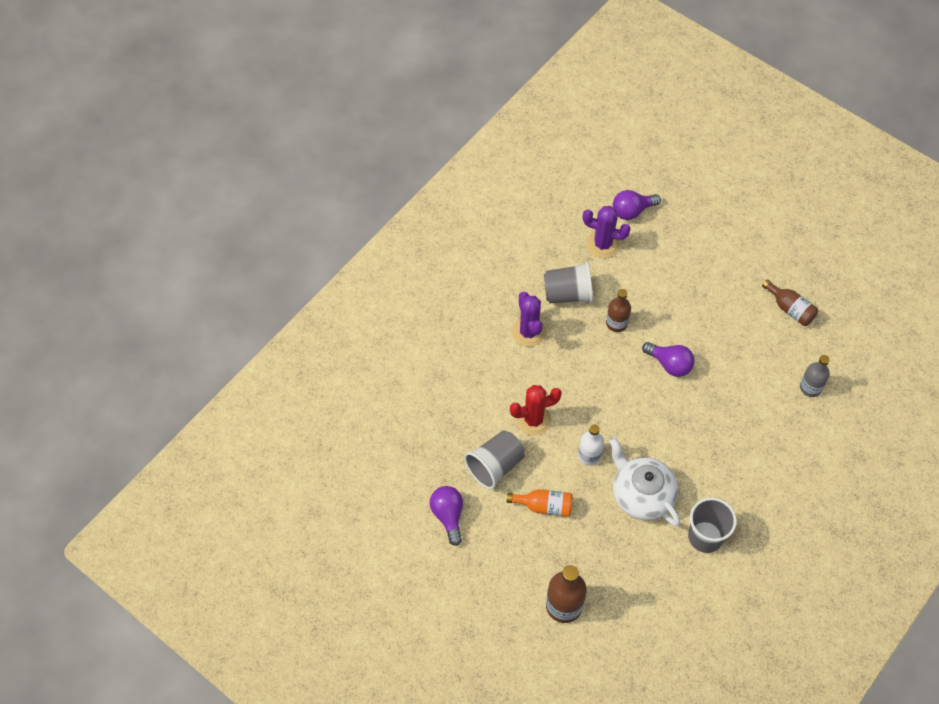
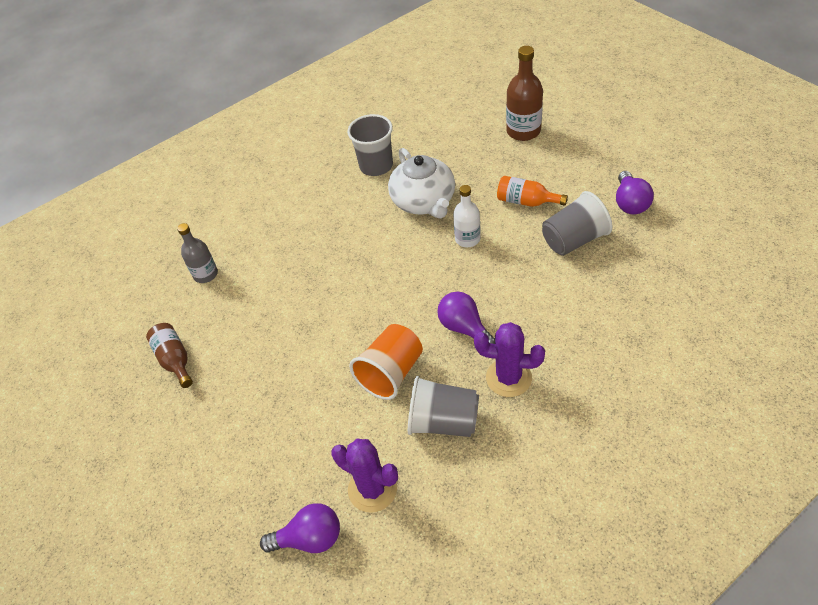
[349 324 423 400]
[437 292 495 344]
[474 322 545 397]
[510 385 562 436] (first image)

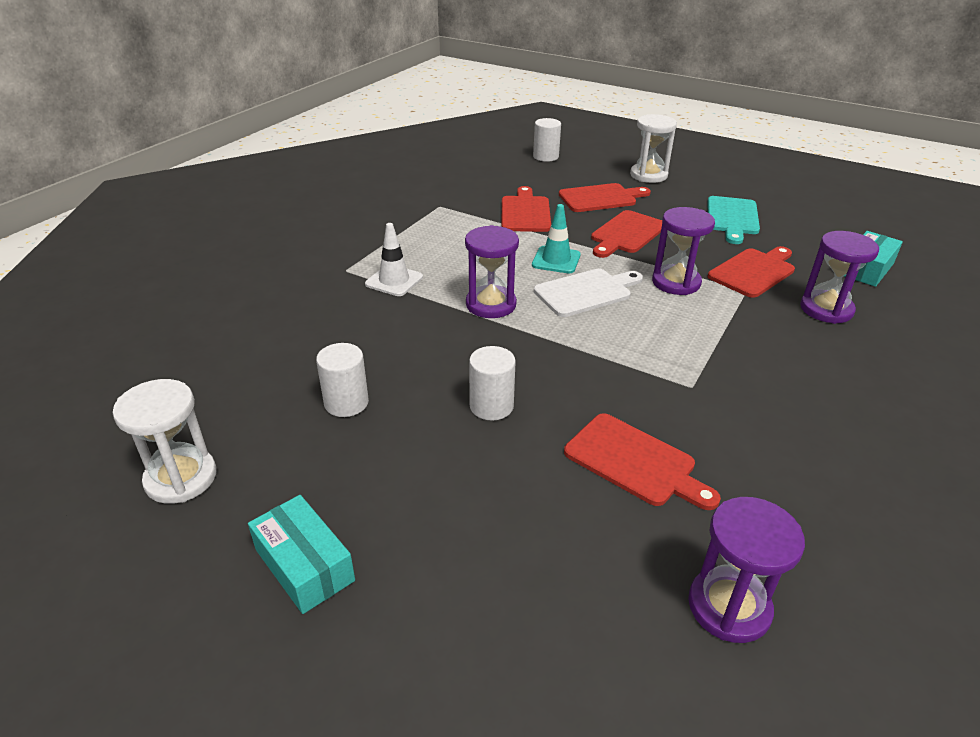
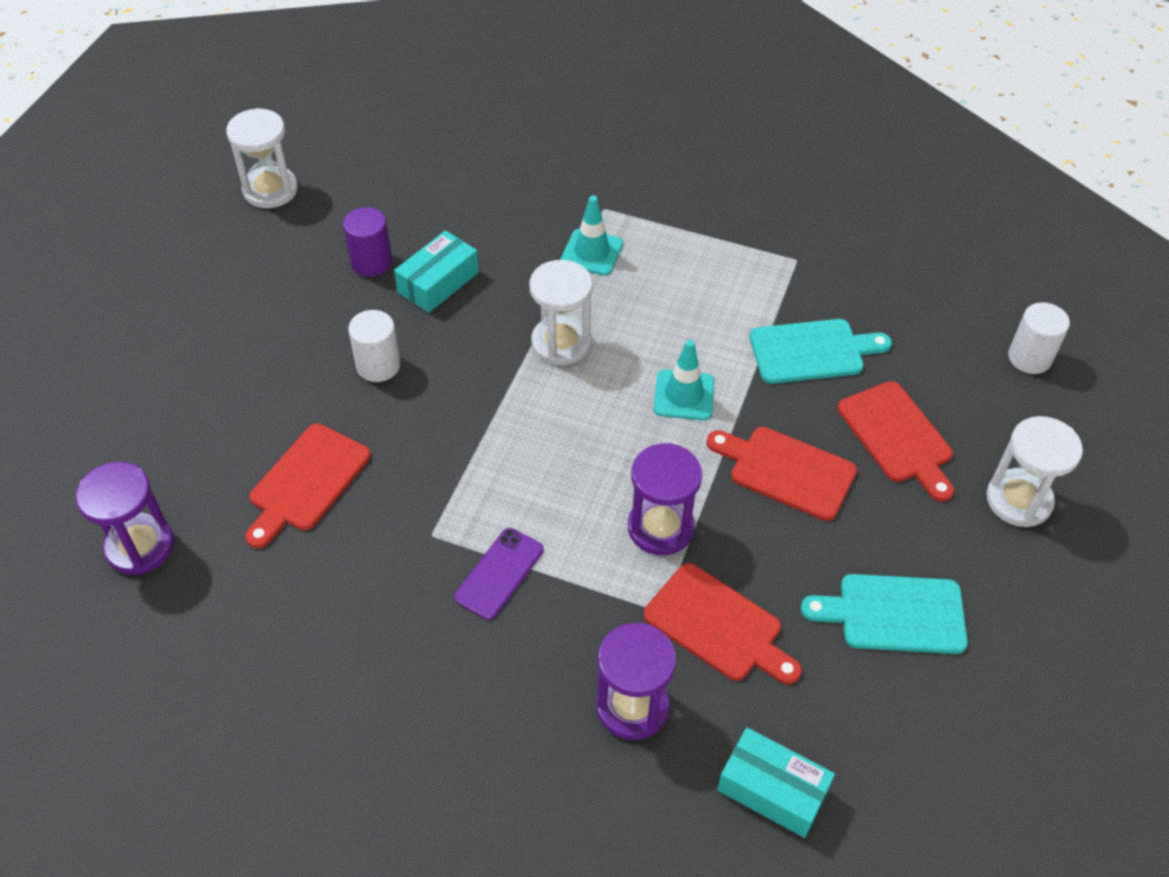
[343 207 392 277]
[394 230 479 313]
[454 528 543 620]
[529 260 593 365]
[561 195 623 276]
[750 319 892 384]
[534 269 643 317] (first image)

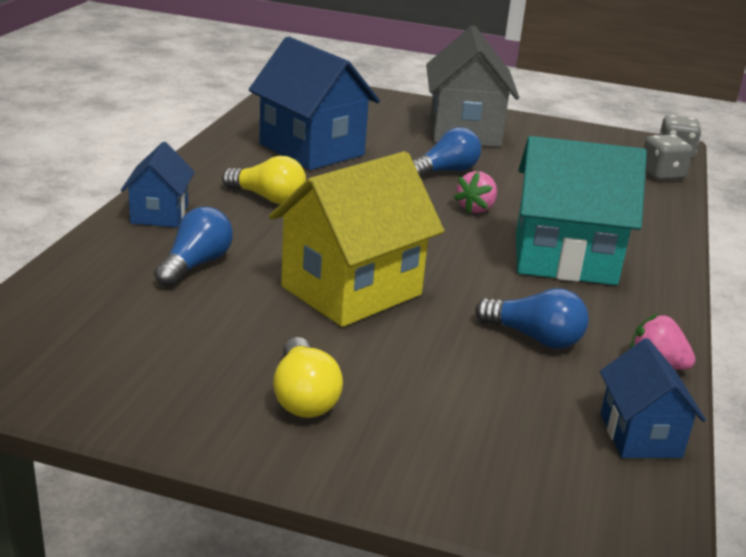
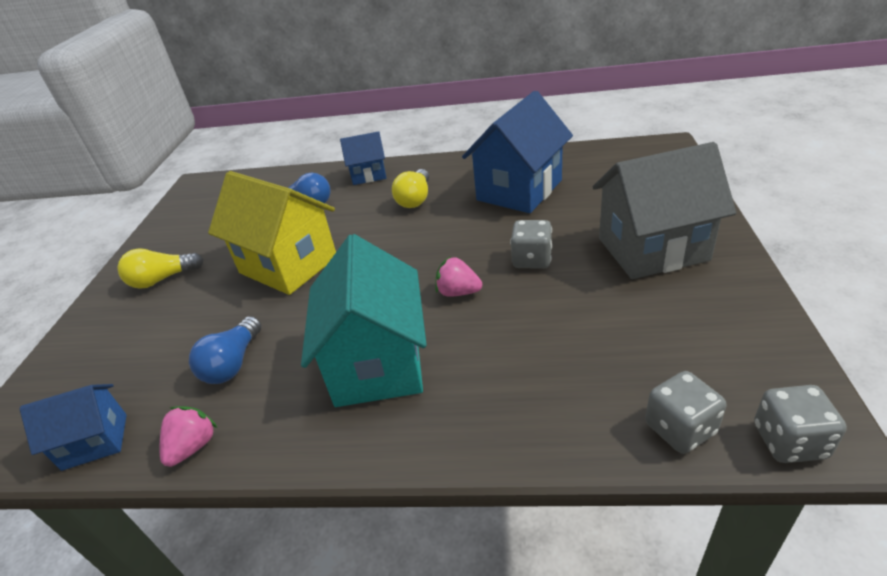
[510 220 552 269]

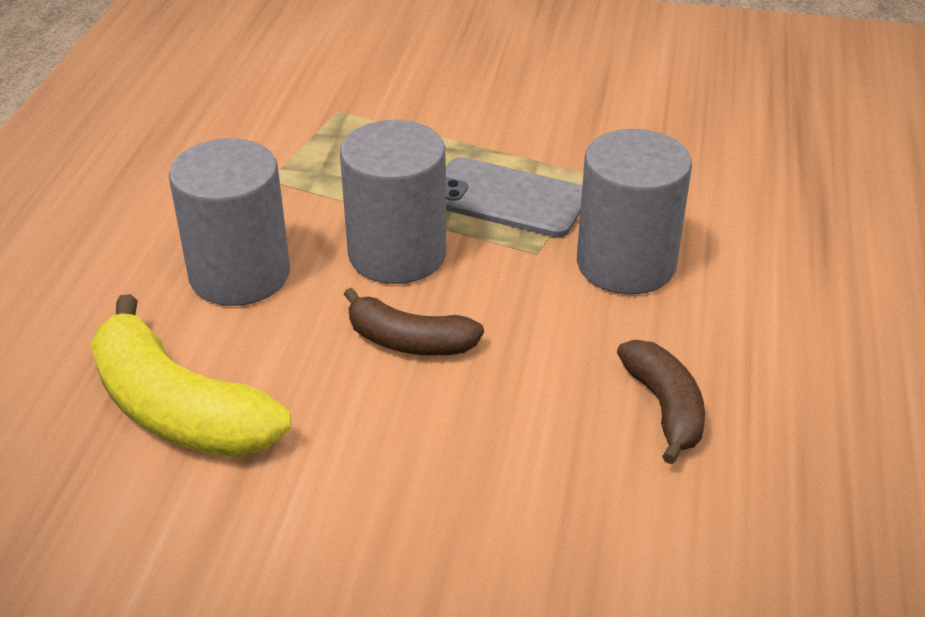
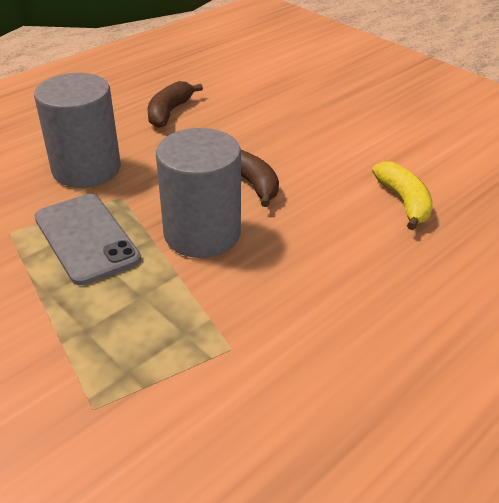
[372 161 433 230]
[169 138 290 306] (first image)

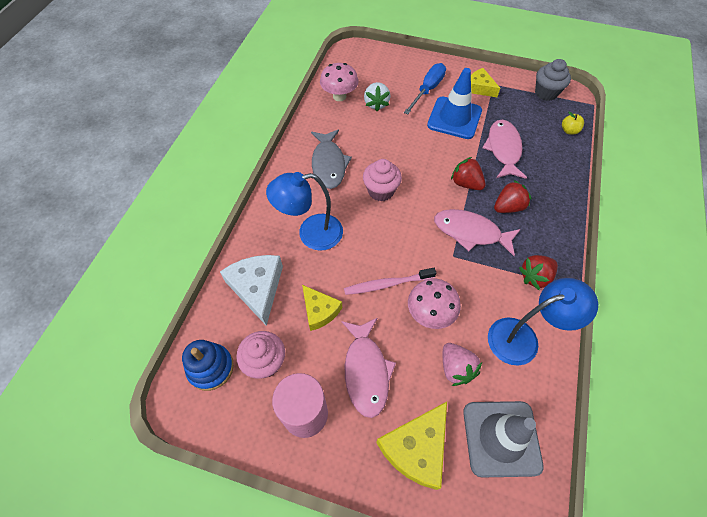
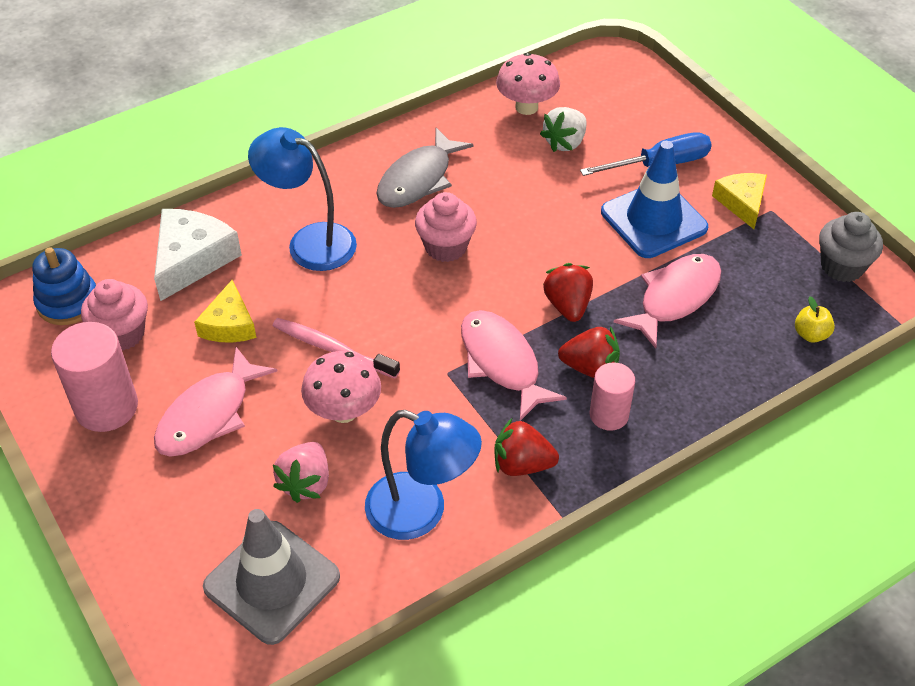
[590 362 635 431]
[376 402 447 490] (first image)

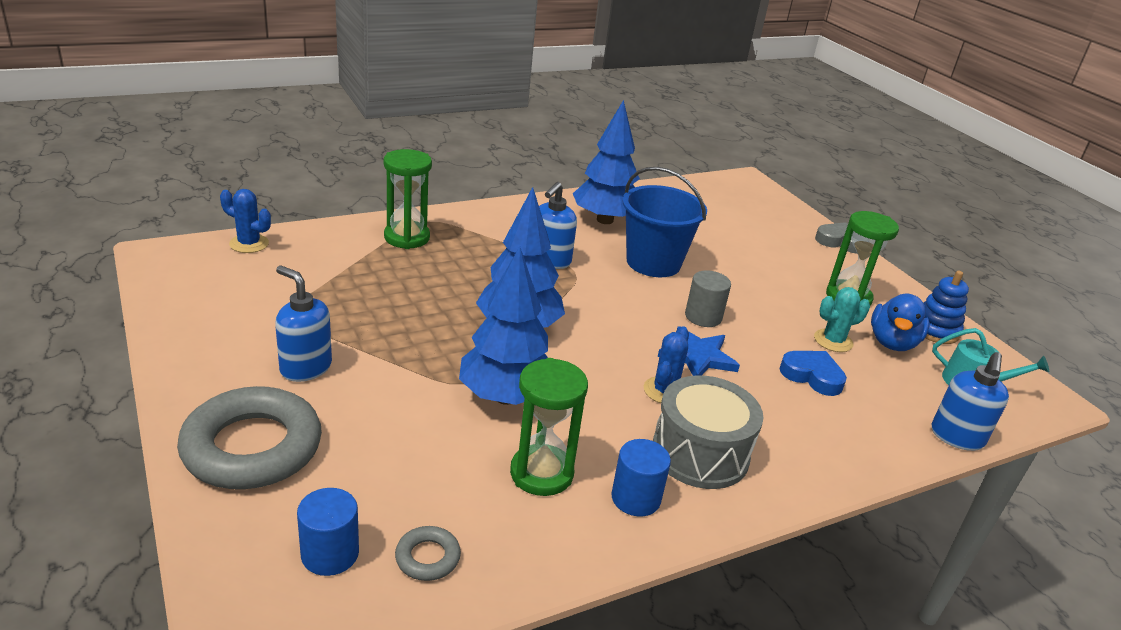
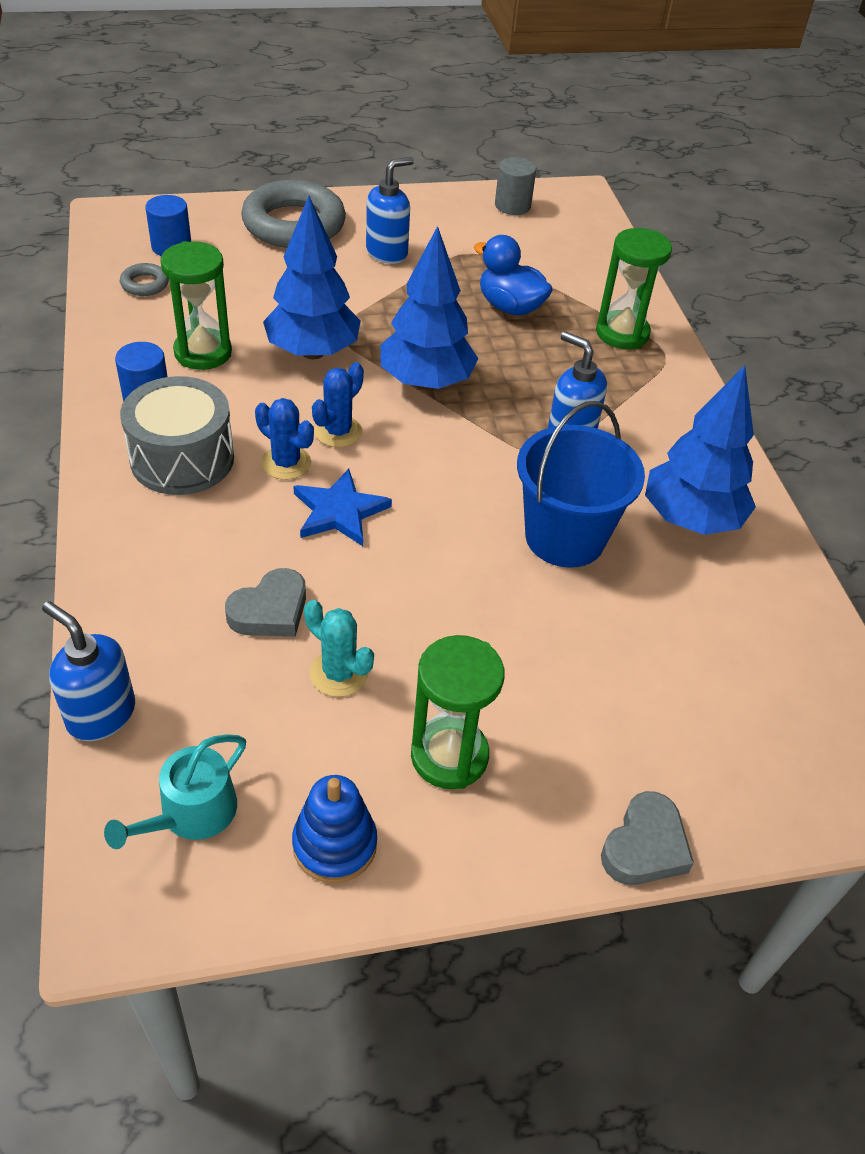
[225 568 306 637]
[304 600 374 697]
[312 362 364 447]
[474 235 553 316]
[495 157 536 215]

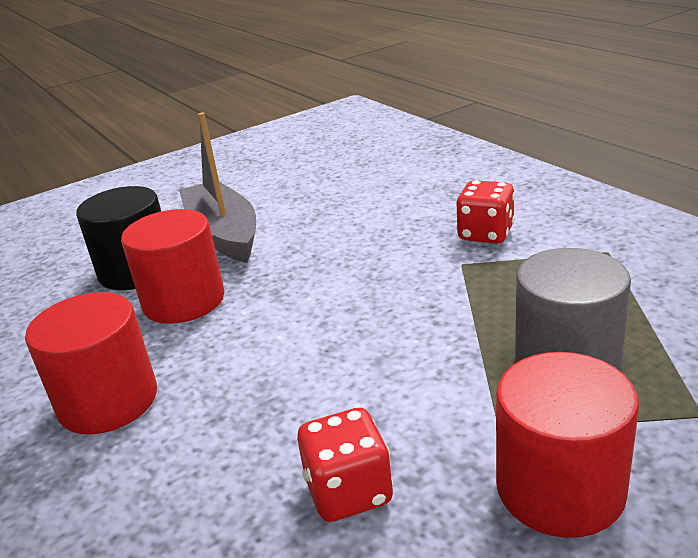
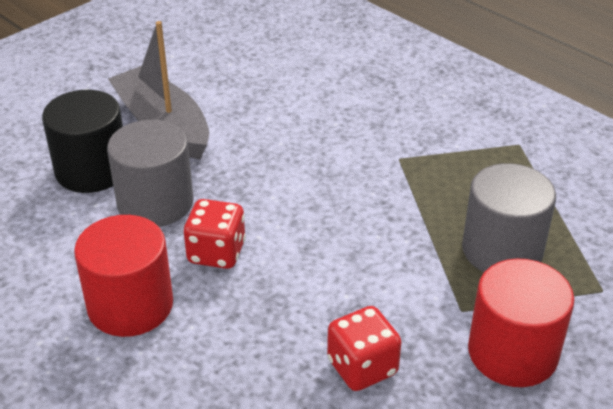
[107 120 194 227]
[184 199 246 269]

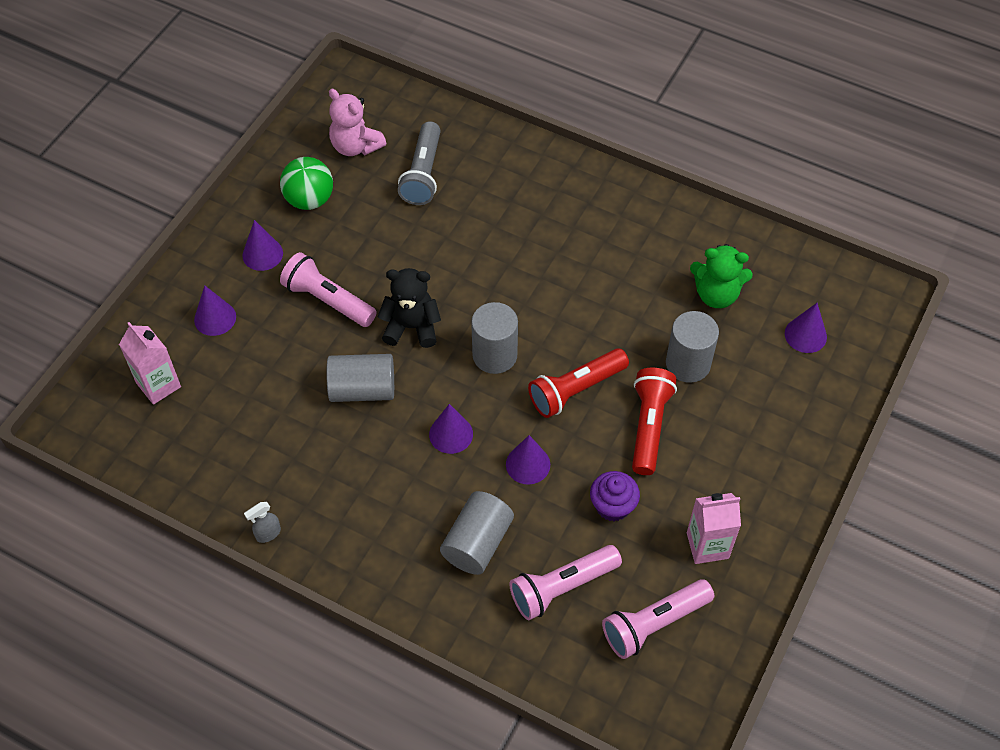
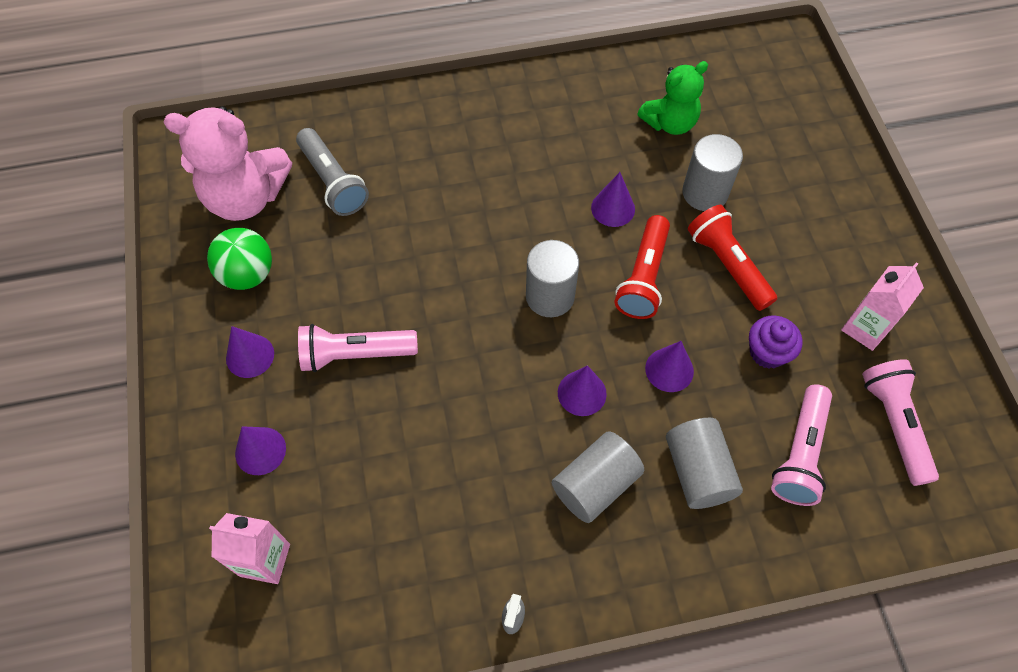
[163 106 292 221]
[552 431 644 523]
[591 172 635 227]
[862 359 939 486]
[378 268 441 348] (first image)

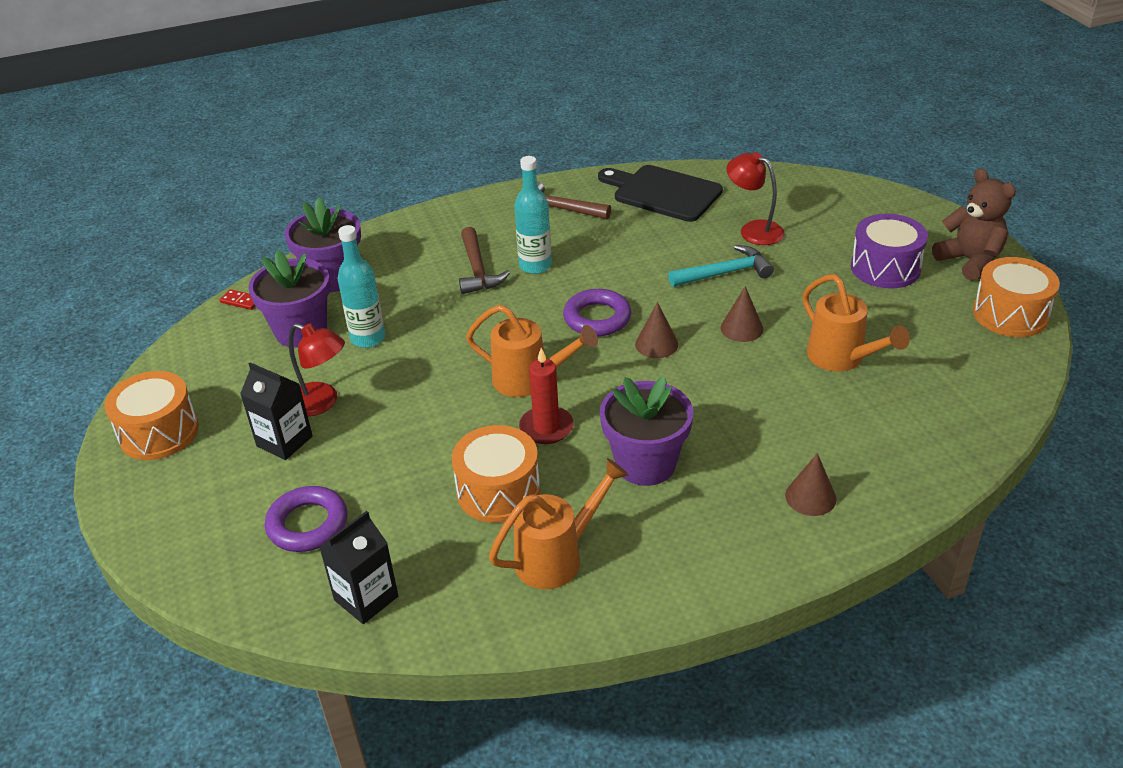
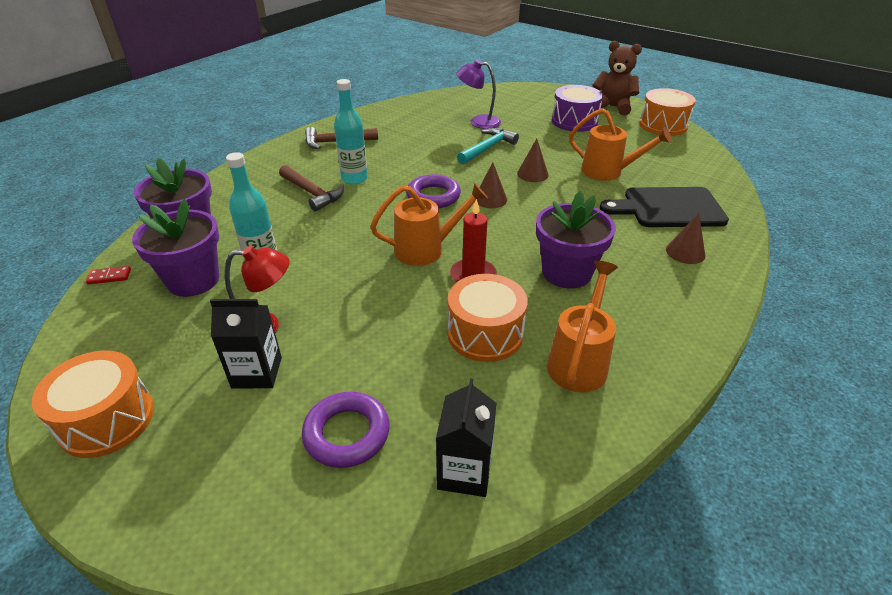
[456 60 501 129]
[600 187 729 227]

